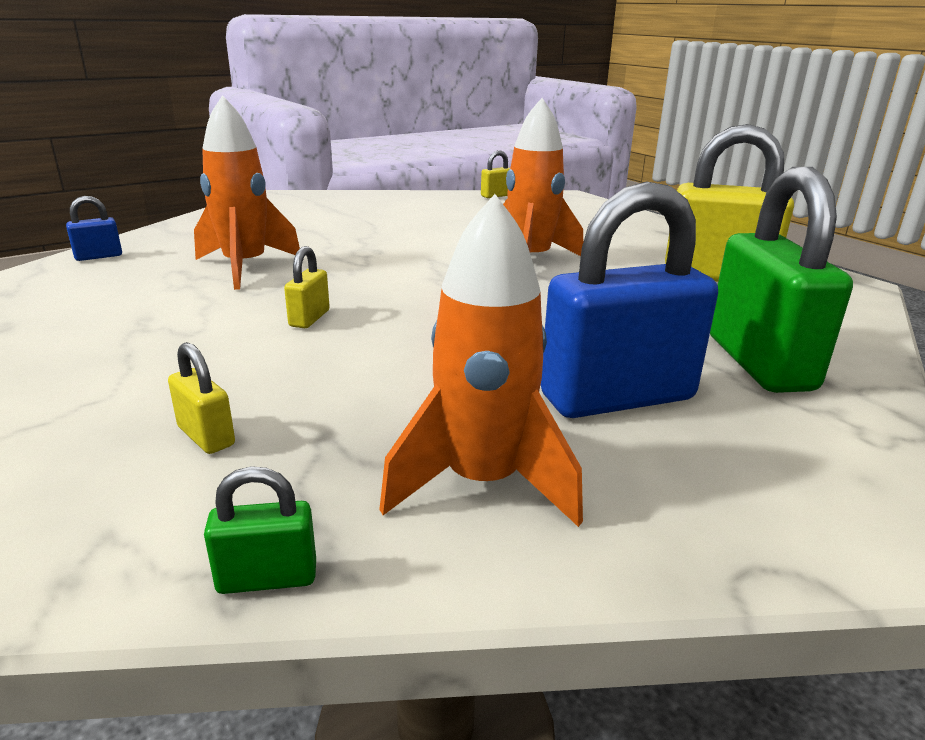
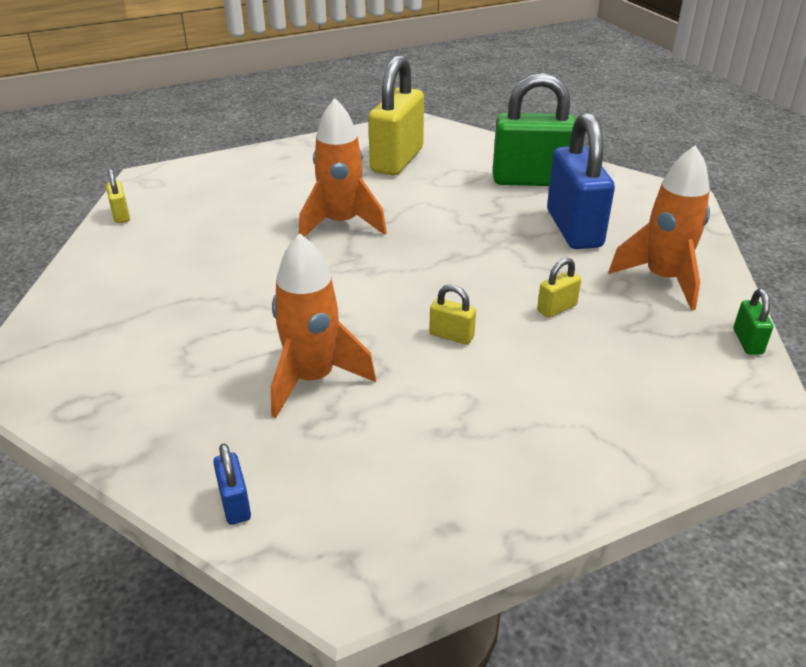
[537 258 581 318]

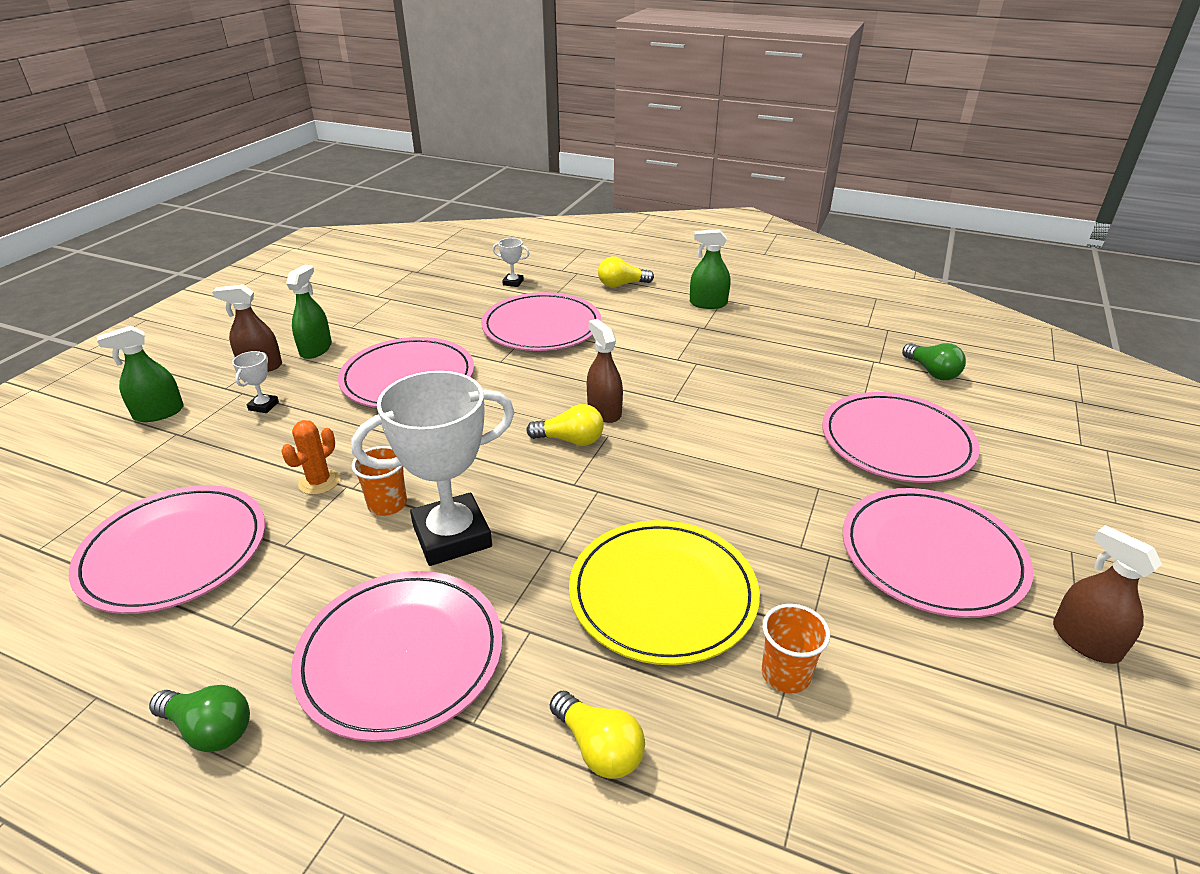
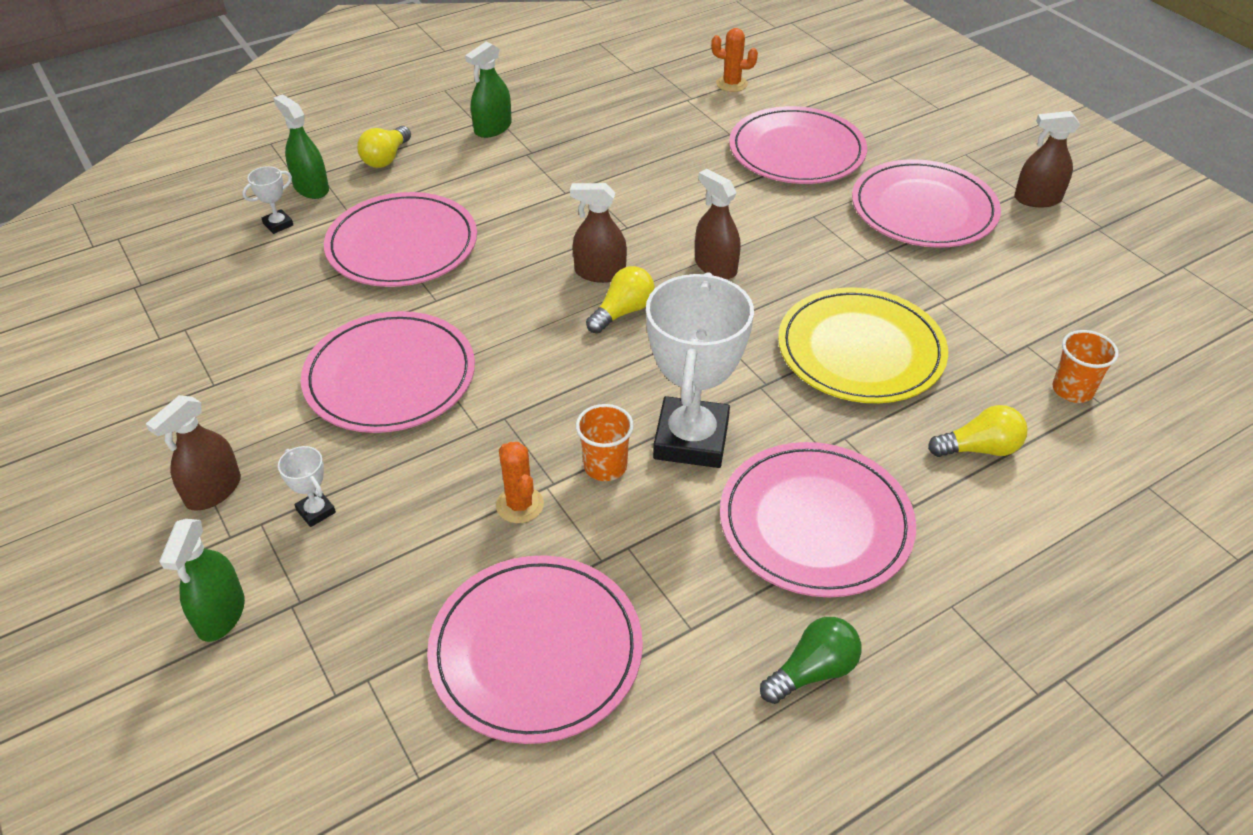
[273 94 329 199]
[695 169 740 279]
[711 28 758 92]
[1053 330 1119 403]

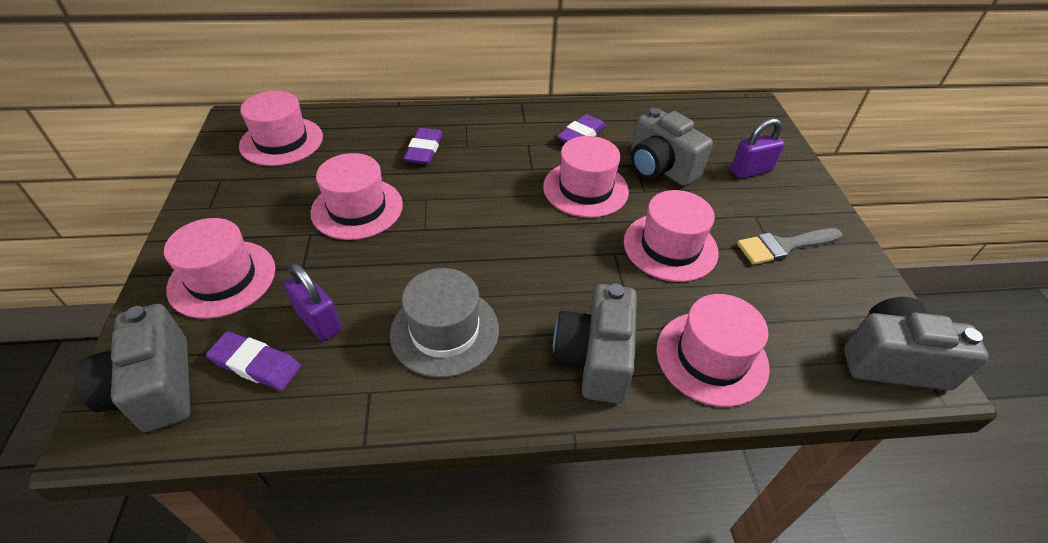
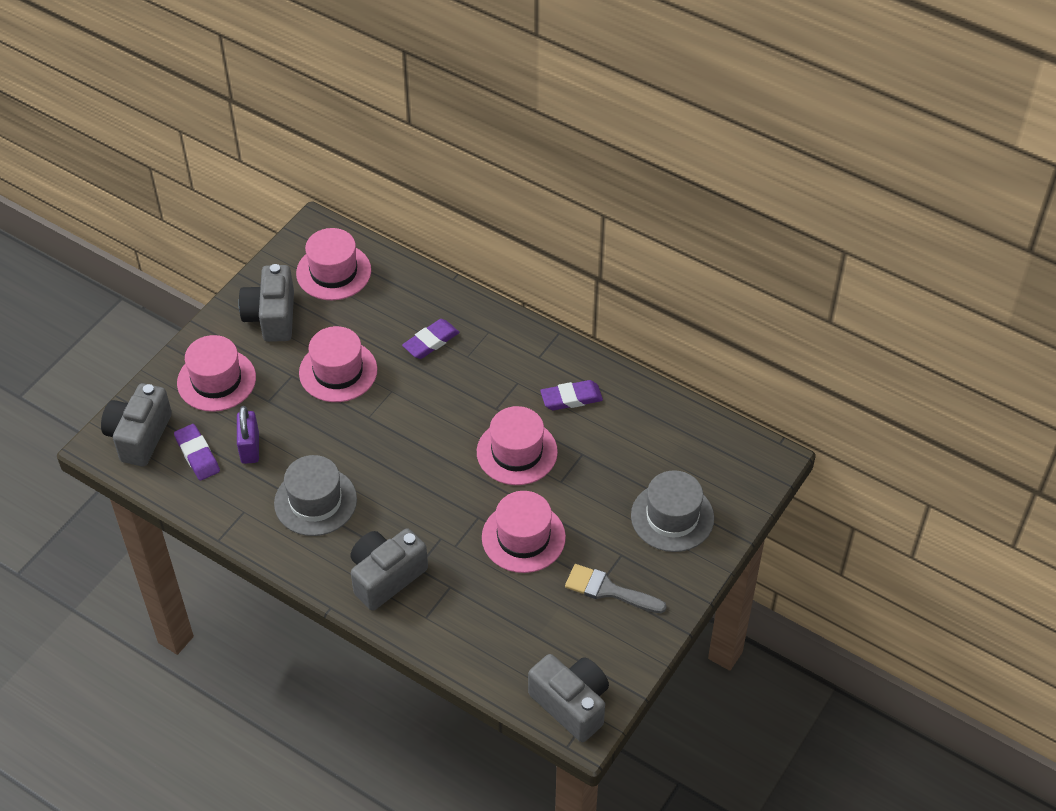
[239 264 294 342]
[631 470 714 552]
[656 294 770 407] (first image)

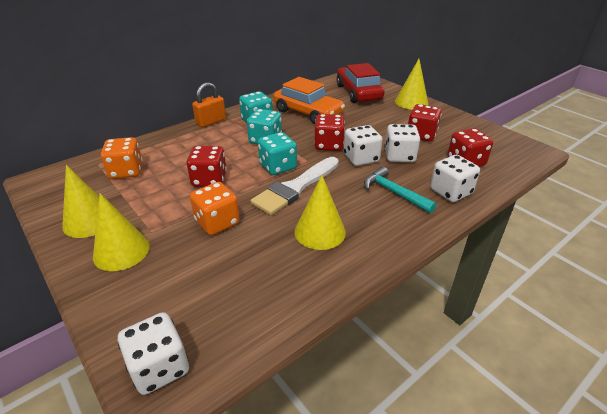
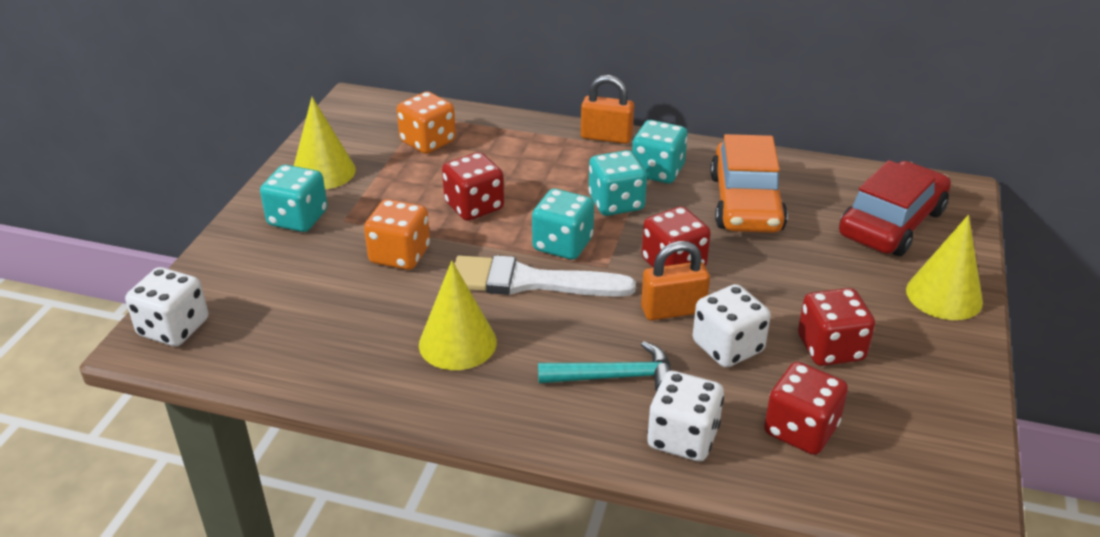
[260 165 327 232]
[538 341 671 392]
[641 241 710 320]

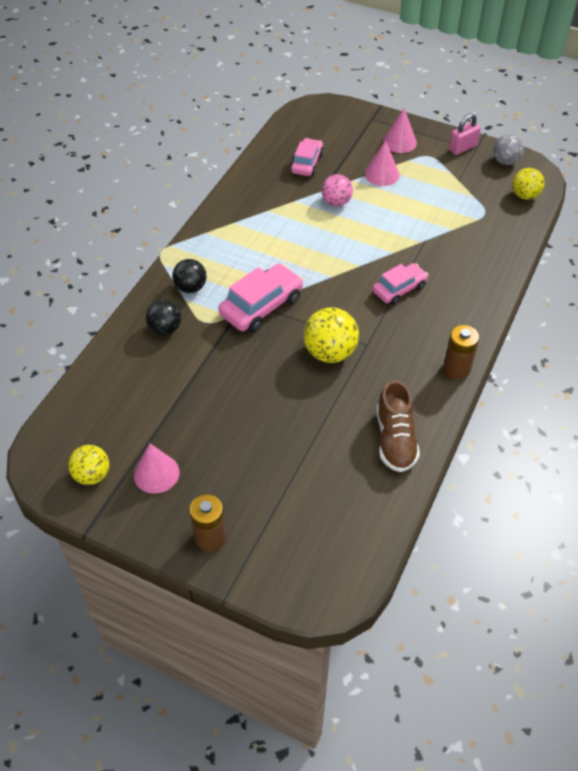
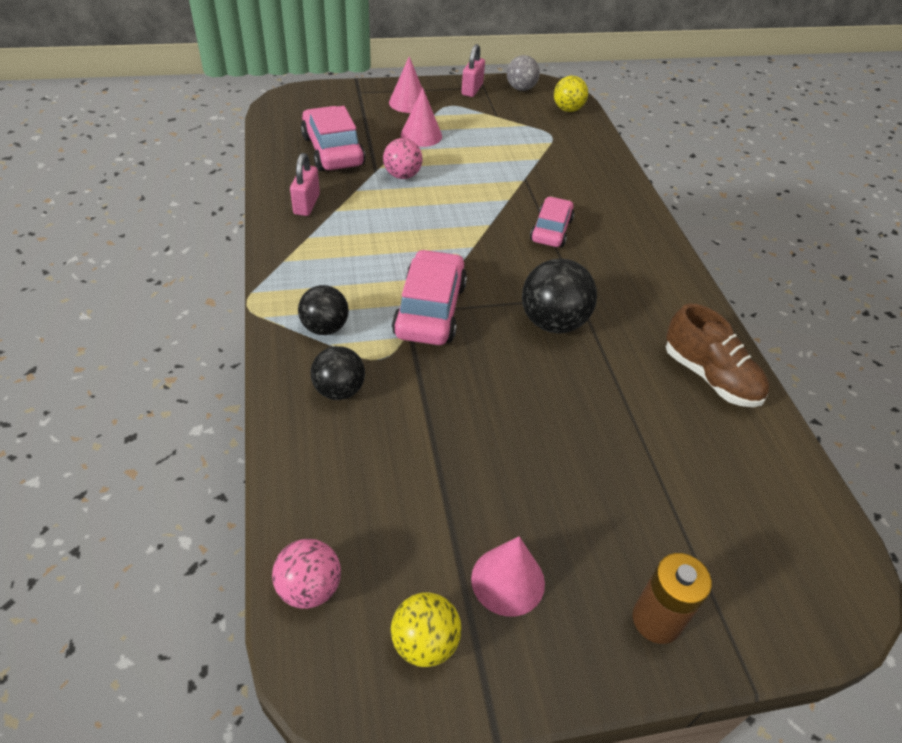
[272 539 341 609]
[290 153 320 216]
[301 106 366 171]
[522 258 597 333]
[443 325 479 379] (first image)

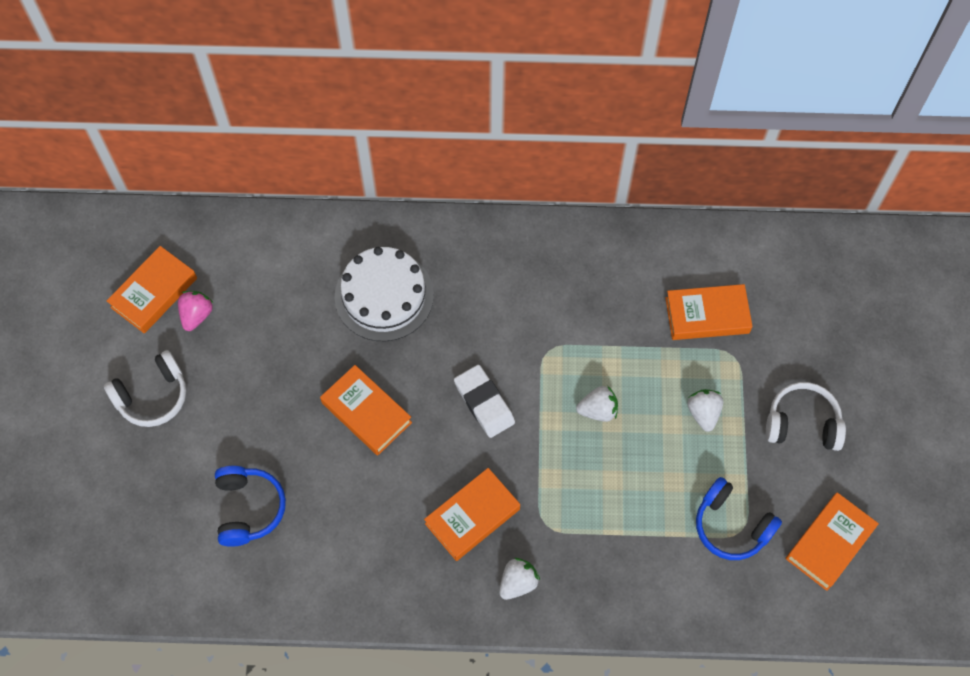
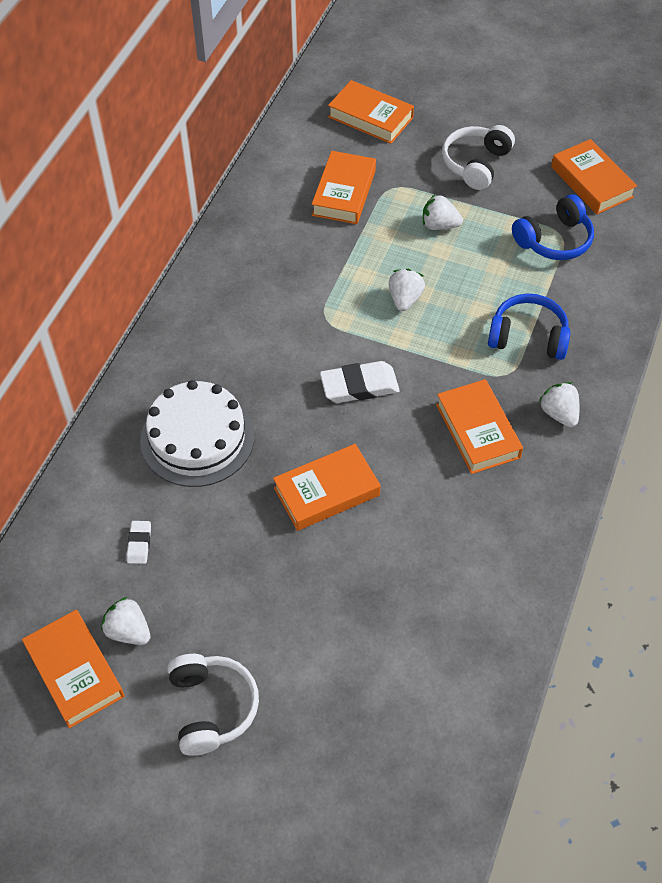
[101 597 150 645]
[127 521 151 564]
[328 80 414 144]
[488 294 570 360]

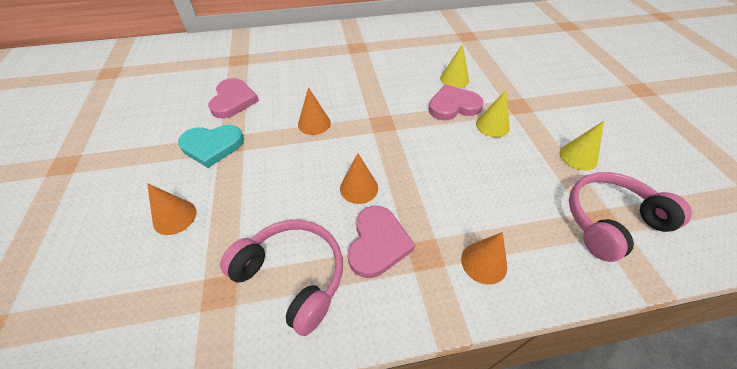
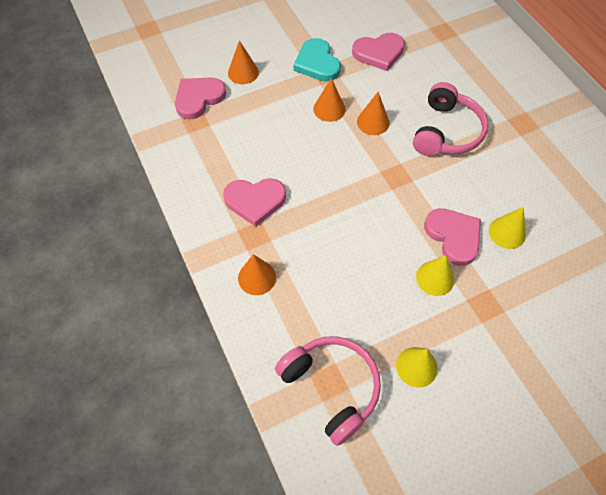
[175 77 226 120]
[313 78 346 122]
[413 82 488 156]

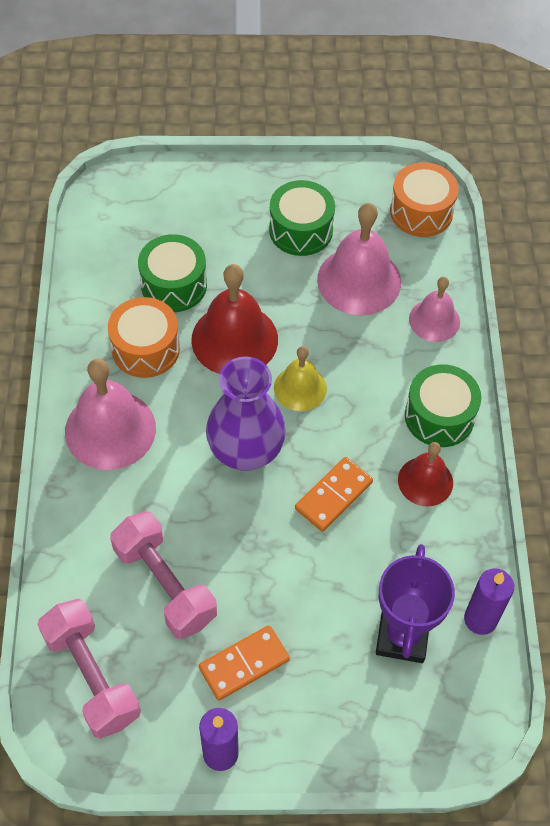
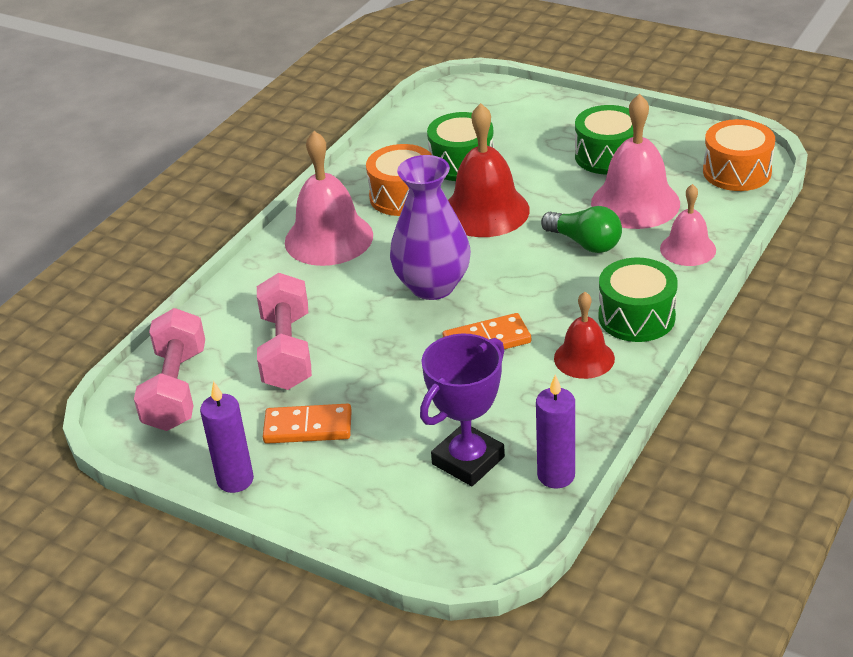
[541 206 622 253]
[274 346 327 411] (first image)

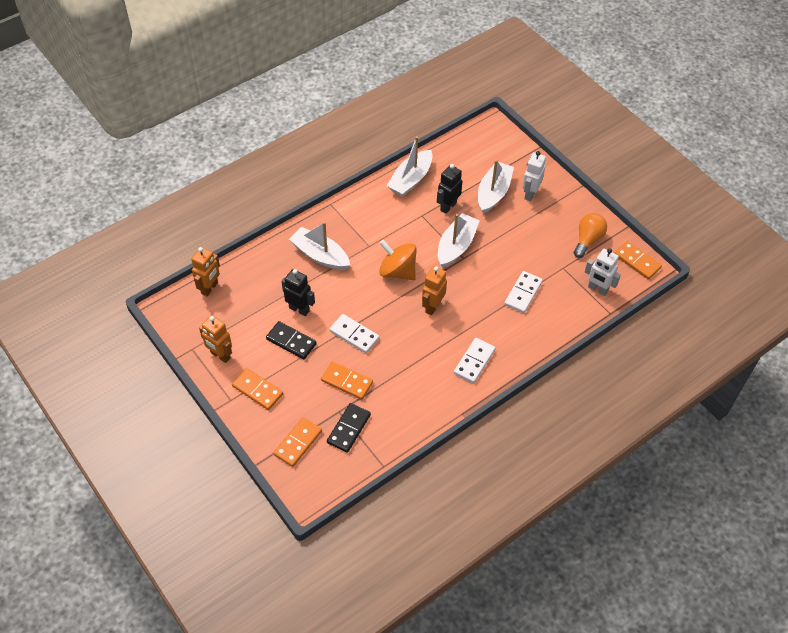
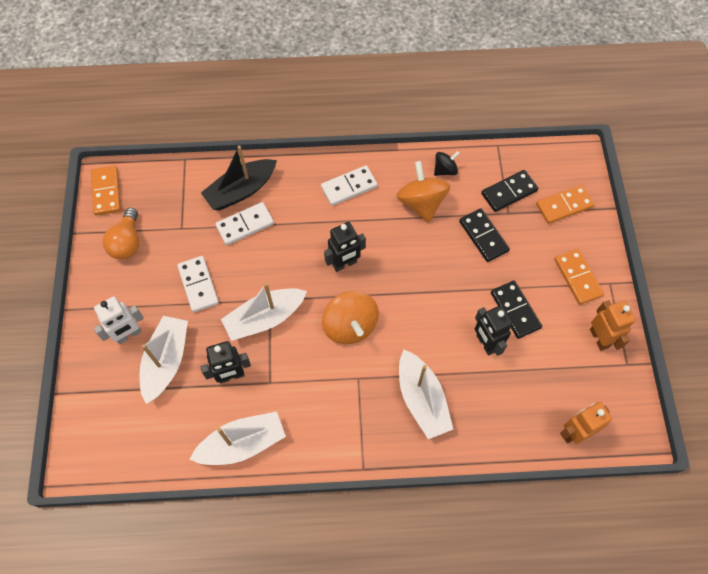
[103 208 139 260]
[140 316 188 404]
[177 256 219 312]
[201 146 277 210]
[324 222 366 272]
[396 161 450 223]
[434 151 460 176]
[459 209 510 262]
[585 248 621 296] (first image)

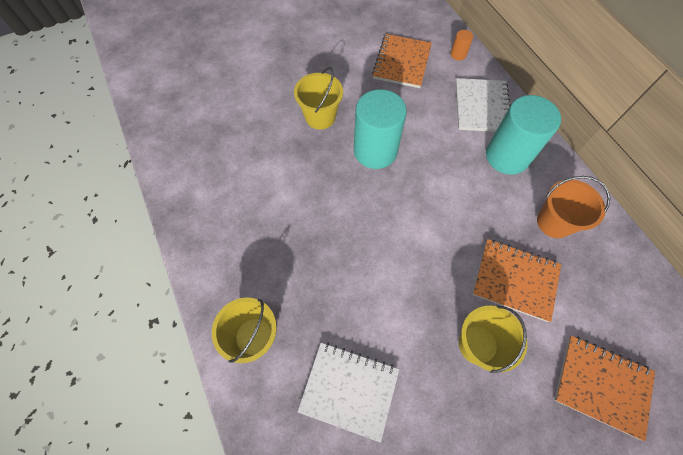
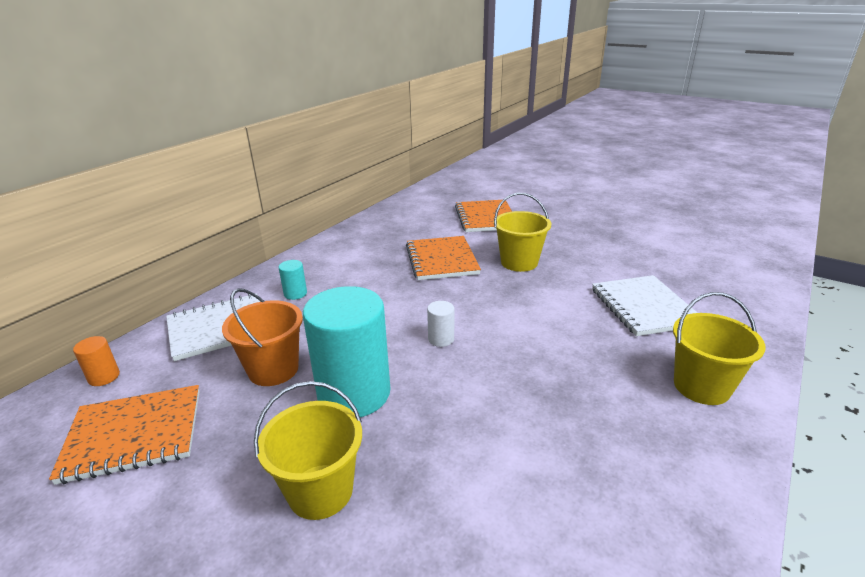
[222 288 303 386]
[279 260 307 300]
[427 301 454 347]

